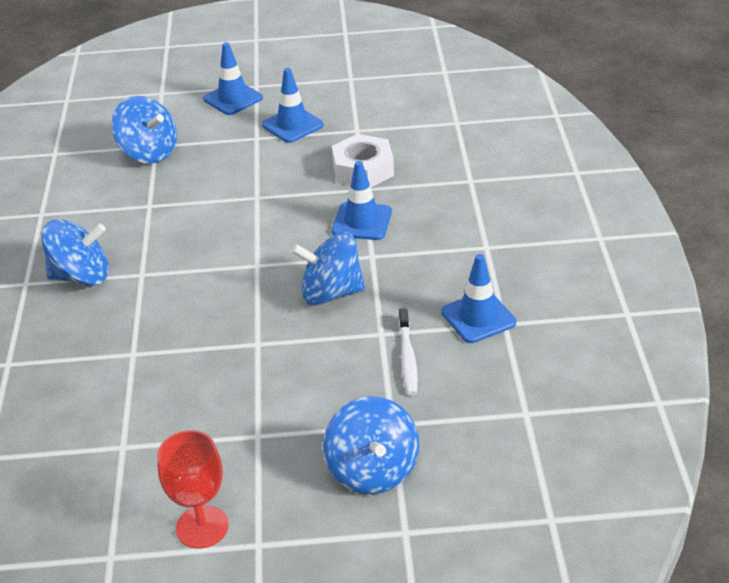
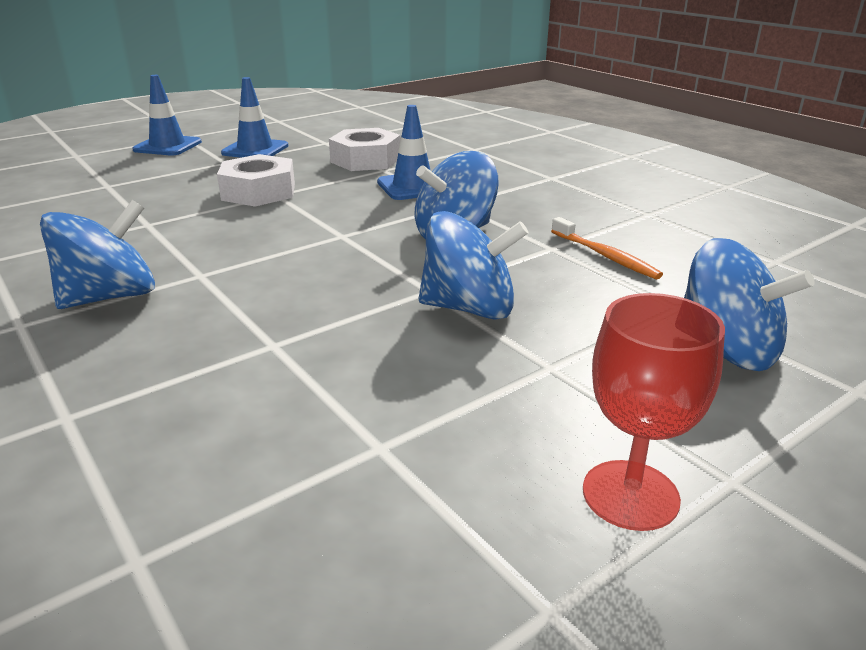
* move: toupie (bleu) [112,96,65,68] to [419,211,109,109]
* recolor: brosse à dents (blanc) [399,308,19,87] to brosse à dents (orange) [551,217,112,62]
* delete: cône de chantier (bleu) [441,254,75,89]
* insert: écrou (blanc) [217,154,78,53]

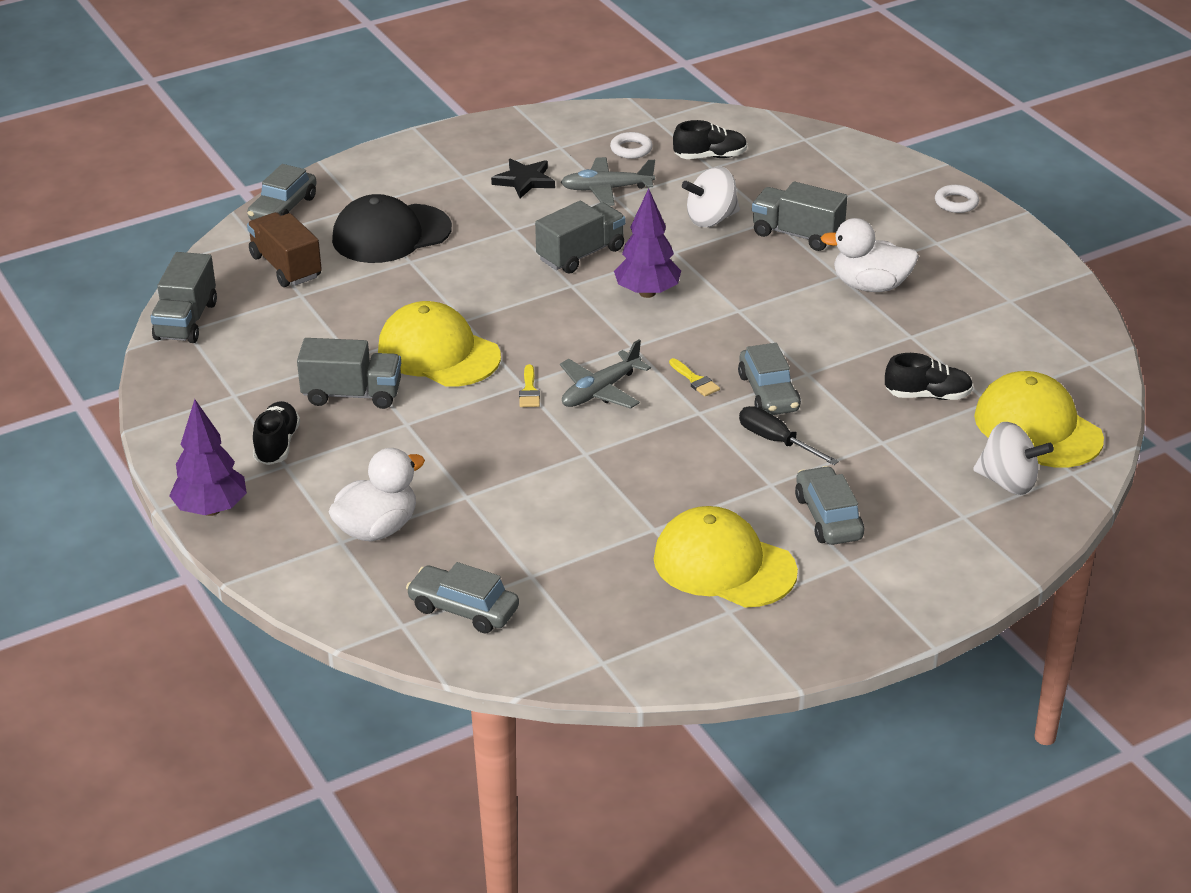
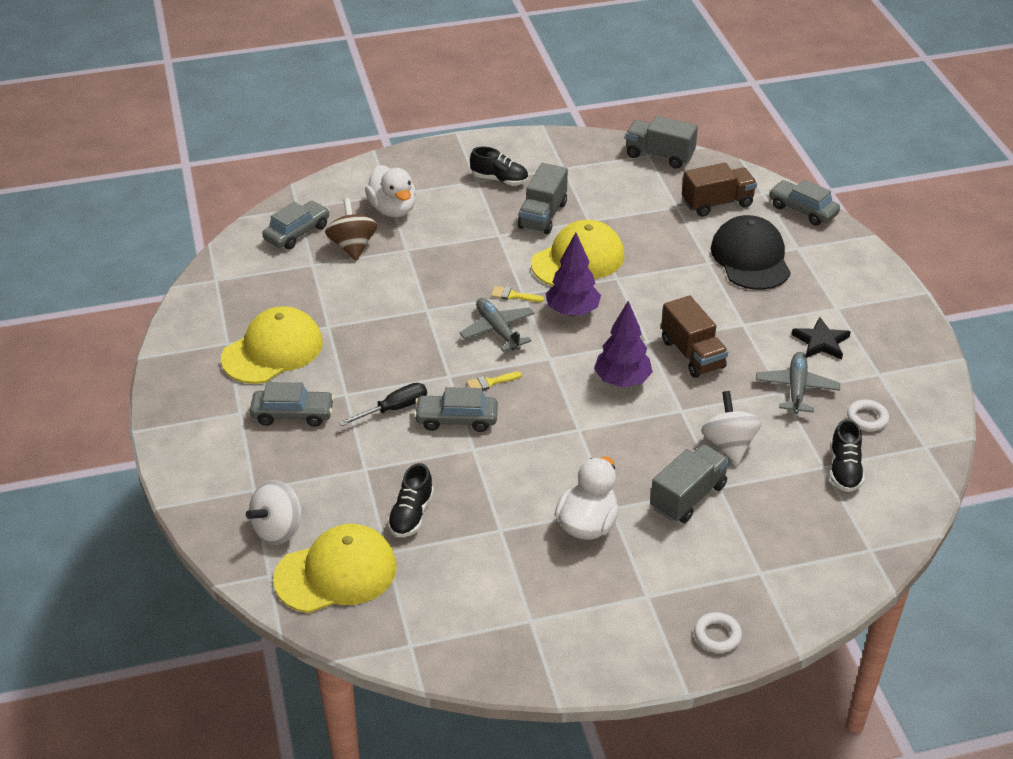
* move: arbre (violet) [169,399,78,117] to [546,232,55,84]
* recolor: camion (gris) [535,201,91,73] to camion (marron) [661,295,67,83]
* insert: toupie (marron) [325,198,52,63]

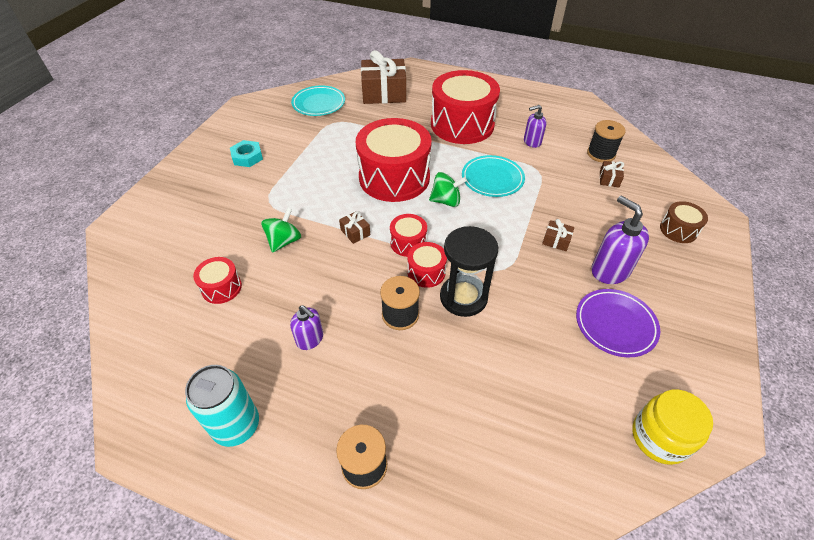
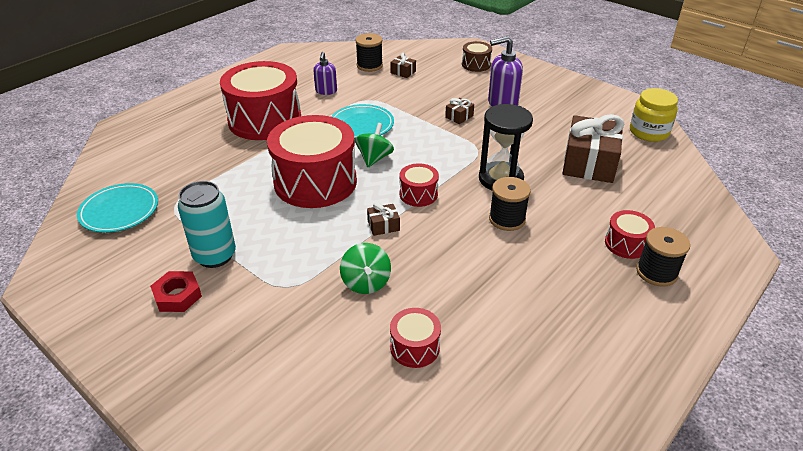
* move: canette (turquoise) [185,365,74,82] to [178,181,58,87]
* recolor: écrou (turquoise) [230,140,33,27] to écrou (rouge) [150,271,52,41]
* rotate: toupie (vert) [261,207,40,46] = [340,243,51,51] 150 degrees counterclockwise
* delete: distributeur de savon (violet) [290,305,33,45]
* move: cadeau (marron) [361,50,45,54] to [562,114,62,69]
* move: tambour (rouge) [407,242,40,46] to [605,210,50,49]
* delete: assiette (violet) [576,289,84,69]

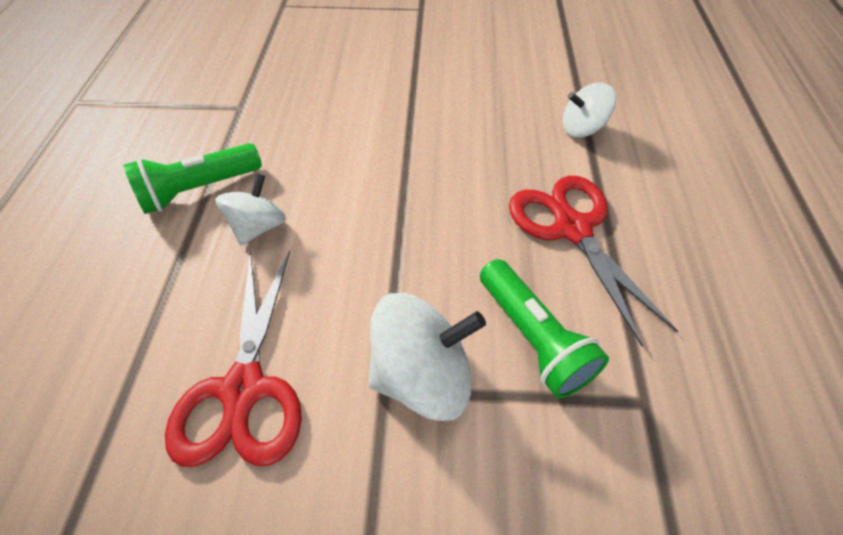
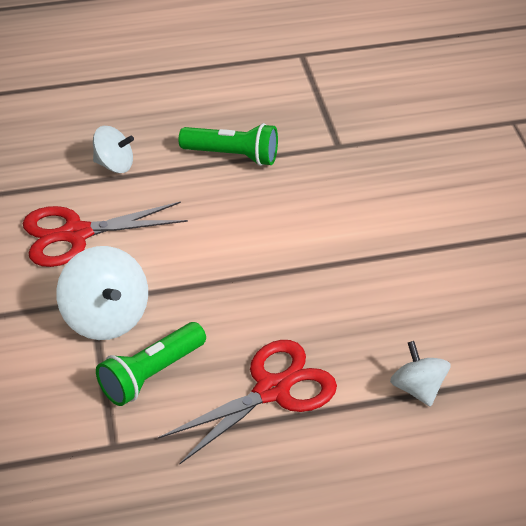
* rotate: lampe de poche (vert) [123,143,139,71] = [179,123,99,43] 150 degrees clockwise
* move: toupie (blanc) [215,173,71,73] to [93,126,41,47]

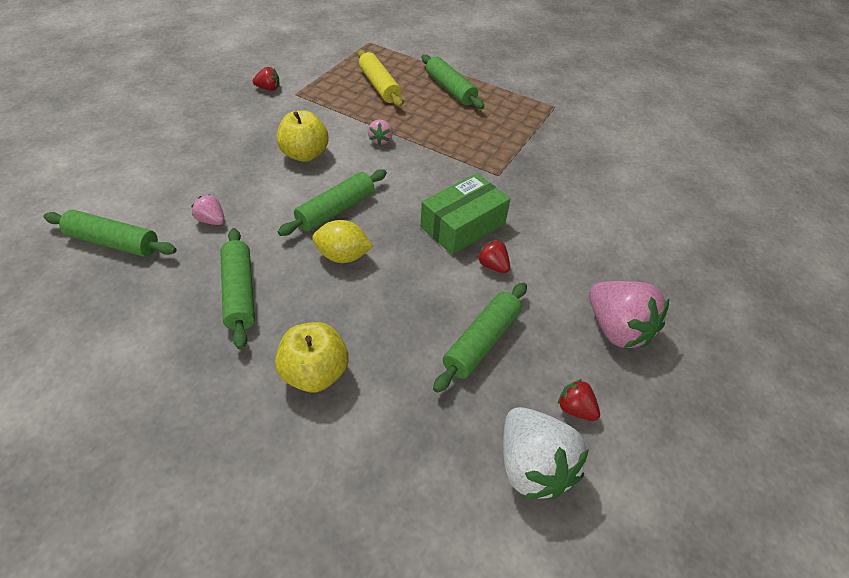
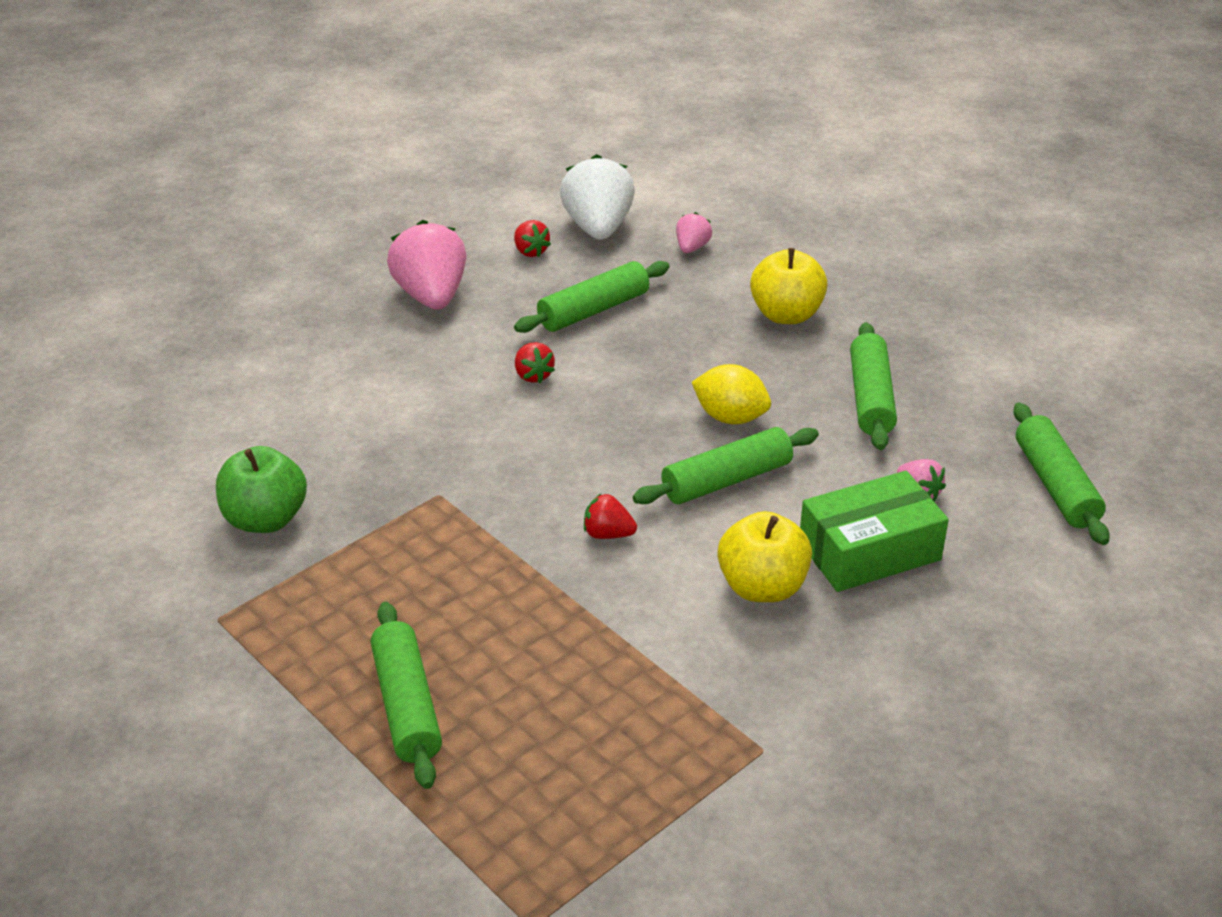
* rotate: rouleau à pâtisserie (vert) [43,210,133,47] = [1013,403,97,142] 45 degrees clockwise
* move: fraise (rouge) [253,67,27,24] to [584,494,53,45]
* delete: rouleau à pâtisserie (jaune) [358,50,45,57]
* move: fraise (rose) [368,119,25,27] to [676,212,36,41]
* move: boîte (vert) [420,173,91,82] to [800,471,149,121]
* insert: pomme (vert) [216,446,91,87]

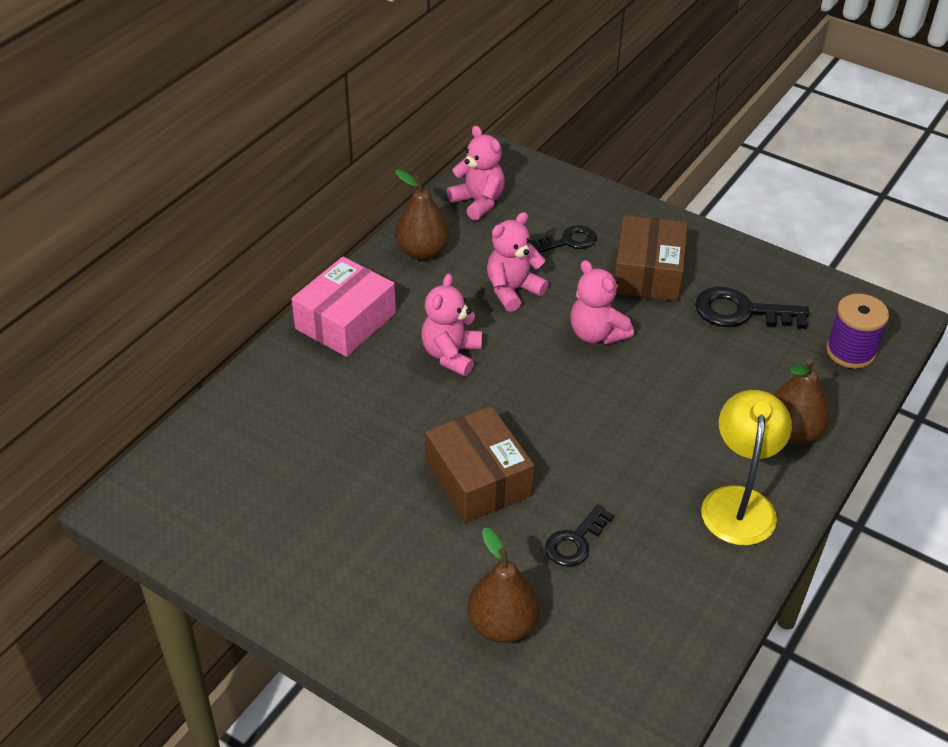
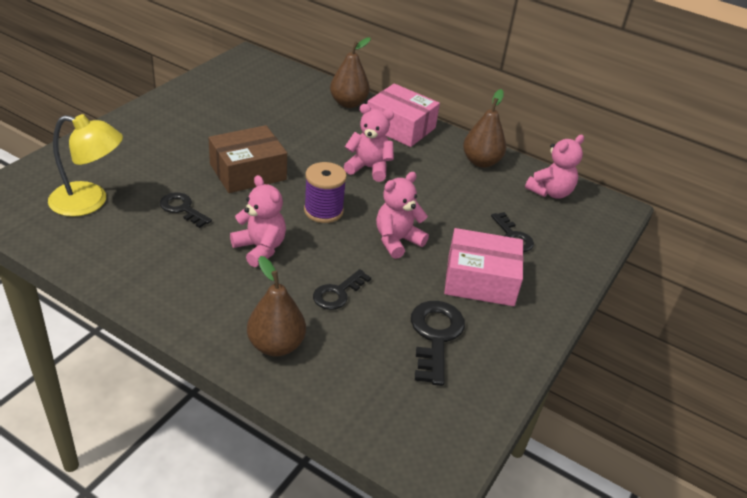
* move: poire (marron) [468,528,72,115] to [330,37,41,71]
* move: ours en peluche (rose) [487,212,62,100] to [230,175,56,92]
* recolor: boîte (marron) [615,215,73,86] to boîte (rose) [444,228,80,78]
* move: lampe (jaune) [701,390,91,155] to [48,114,75,103]
* move: bobine (violet) [826,294,63,75] to [304,162,43,61]
* insert: clé (noir) [313,269,58,41]

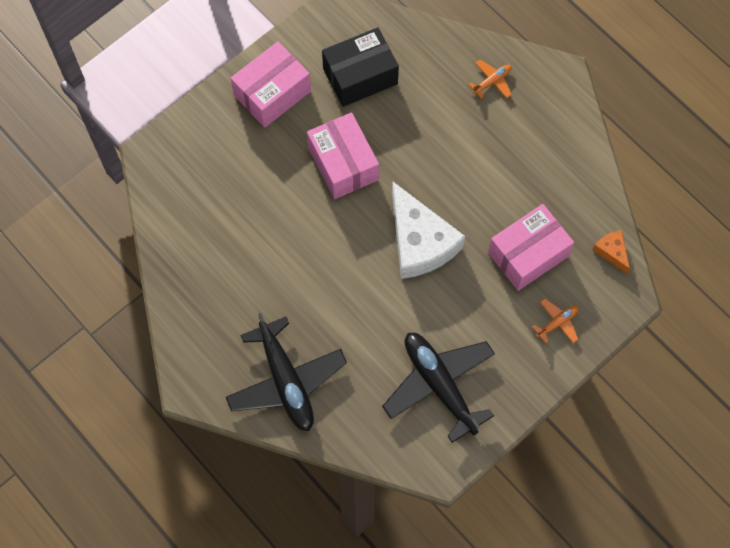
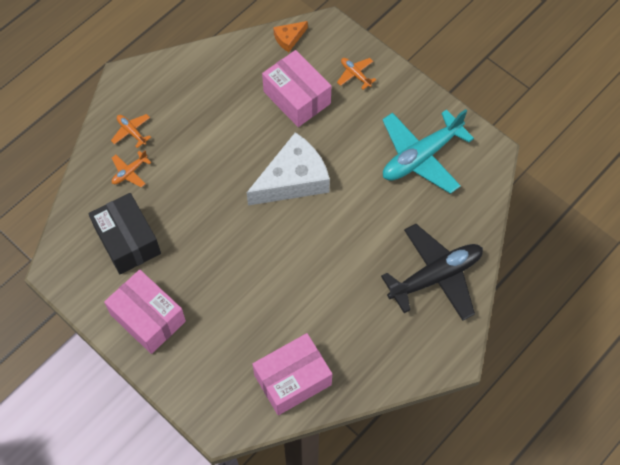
* move: boîte (rose) [307,112,72,87] to [252,333,80,82]
* recolor: avion (noir) [382,333,113,110] to avion (turquoise) [382,109,92,85]
* insert: avion (orange) [112,150,40,37]

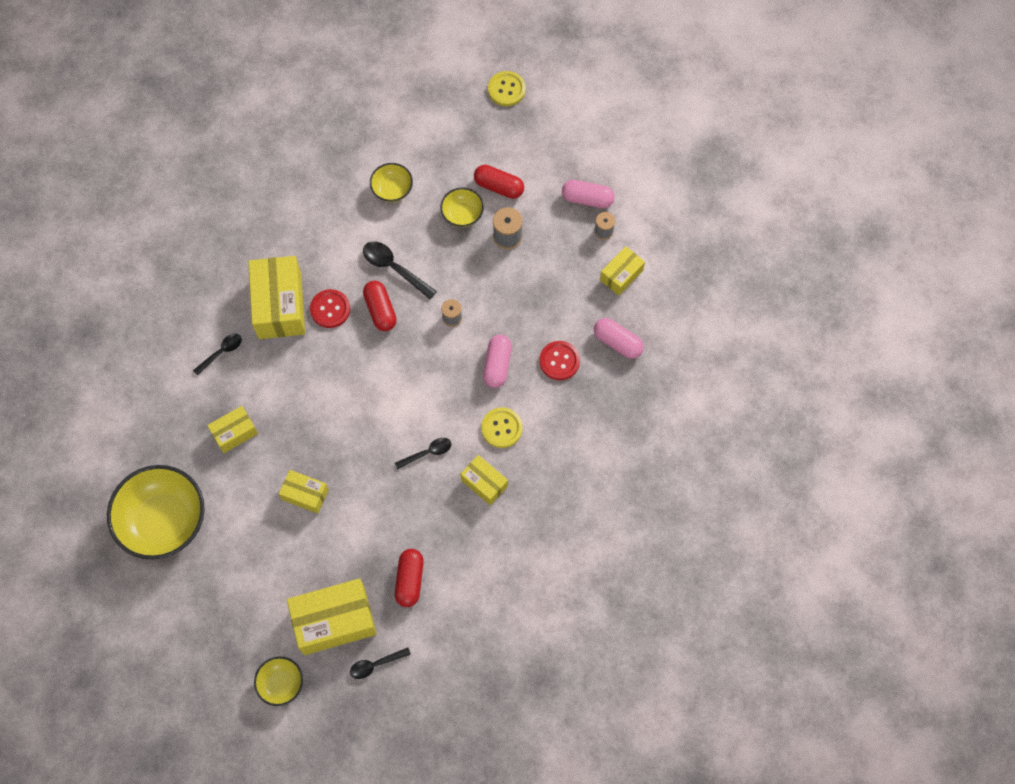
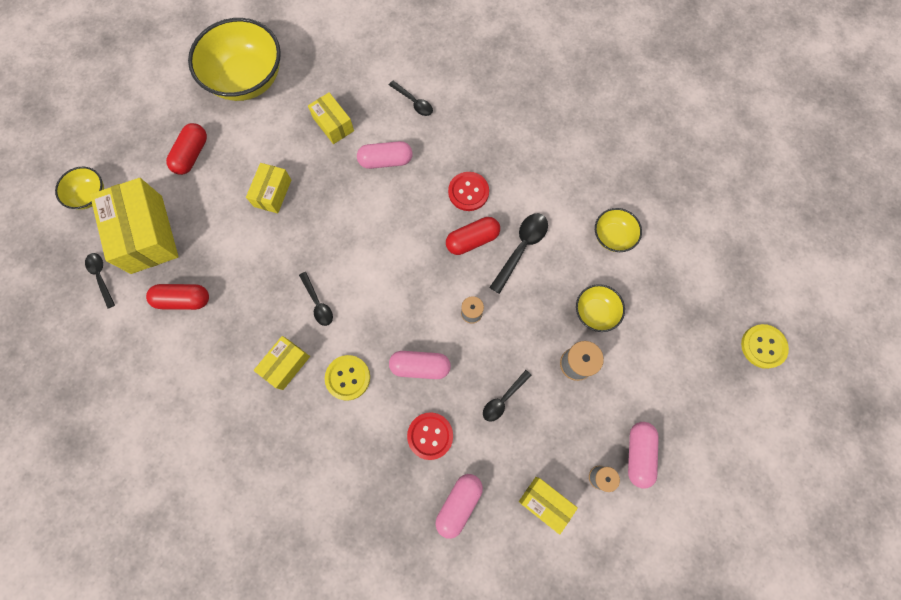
* delete: boîte (jaune) [248,256,57,83]
* move: gélule (rouge) [474,165,50,34] to [166,123,41,52]
* insert: gélule (rose) [357,141,56,28]
* insert: cuillère (noir) [483,370,49,52]

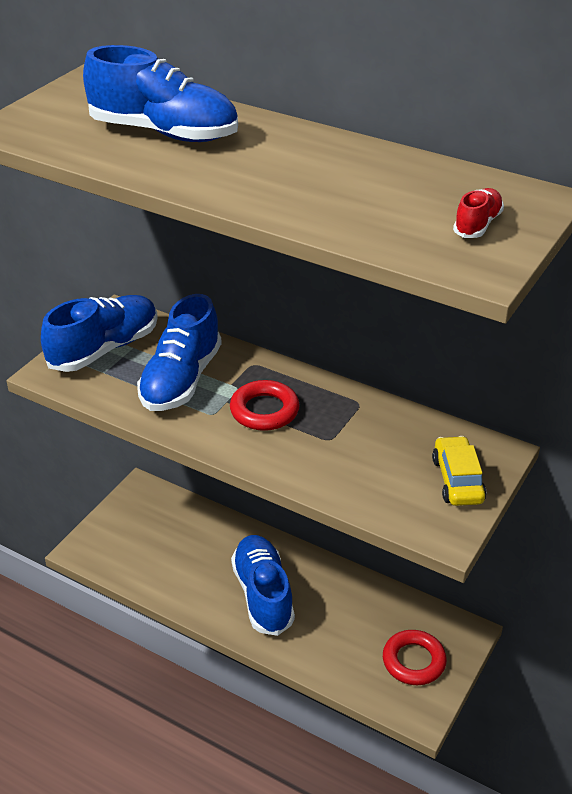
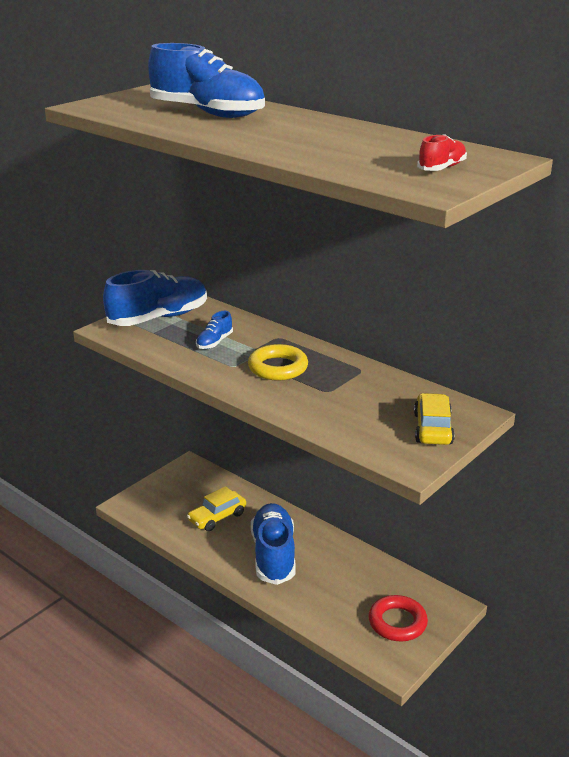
* resize: chaussure (bleu) [137,294,85,117] = [196,311,37,38] x0.46
* recolor: anneau (rouge) [230,380,70,51] to anneau (jaune) [248,344,60,37]
* insert: voiture (jaune) [187,486,59,45]

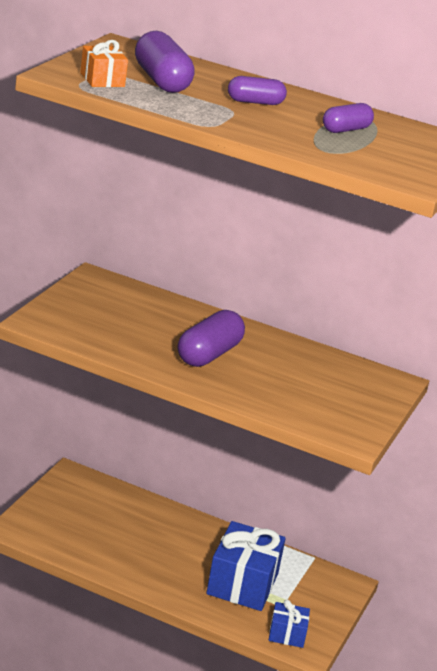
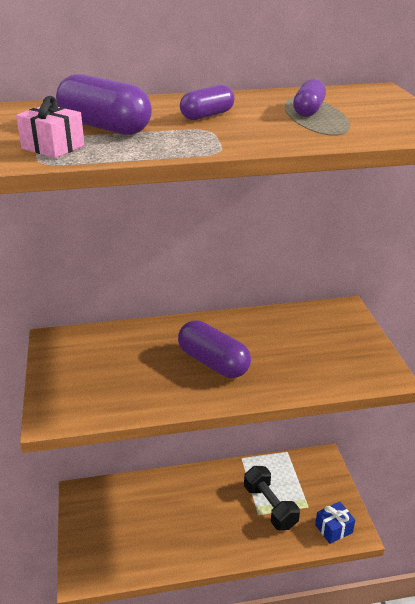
* recolor: cadeau (orange) [80,40,48,47] to cadeau (rose) [16,96,69,62]
* rotate: gélule (violet) [178,310,67,57] = [178,320,73,58] 45 degrees counterclockwise
* replace: cadeau (bleu) [206,521,80,90] to haltère (noir) [244,466,56,64]

